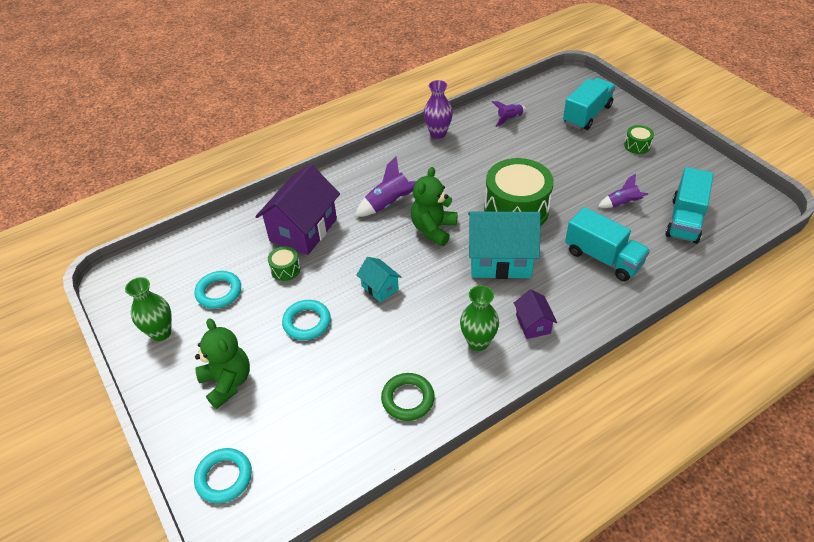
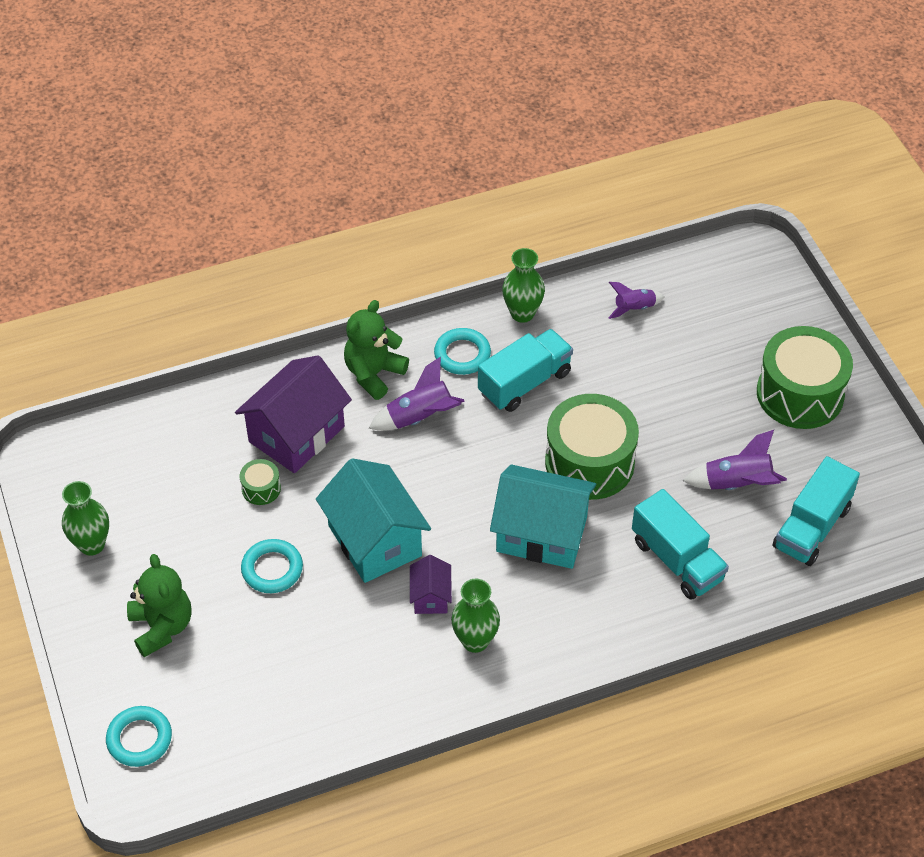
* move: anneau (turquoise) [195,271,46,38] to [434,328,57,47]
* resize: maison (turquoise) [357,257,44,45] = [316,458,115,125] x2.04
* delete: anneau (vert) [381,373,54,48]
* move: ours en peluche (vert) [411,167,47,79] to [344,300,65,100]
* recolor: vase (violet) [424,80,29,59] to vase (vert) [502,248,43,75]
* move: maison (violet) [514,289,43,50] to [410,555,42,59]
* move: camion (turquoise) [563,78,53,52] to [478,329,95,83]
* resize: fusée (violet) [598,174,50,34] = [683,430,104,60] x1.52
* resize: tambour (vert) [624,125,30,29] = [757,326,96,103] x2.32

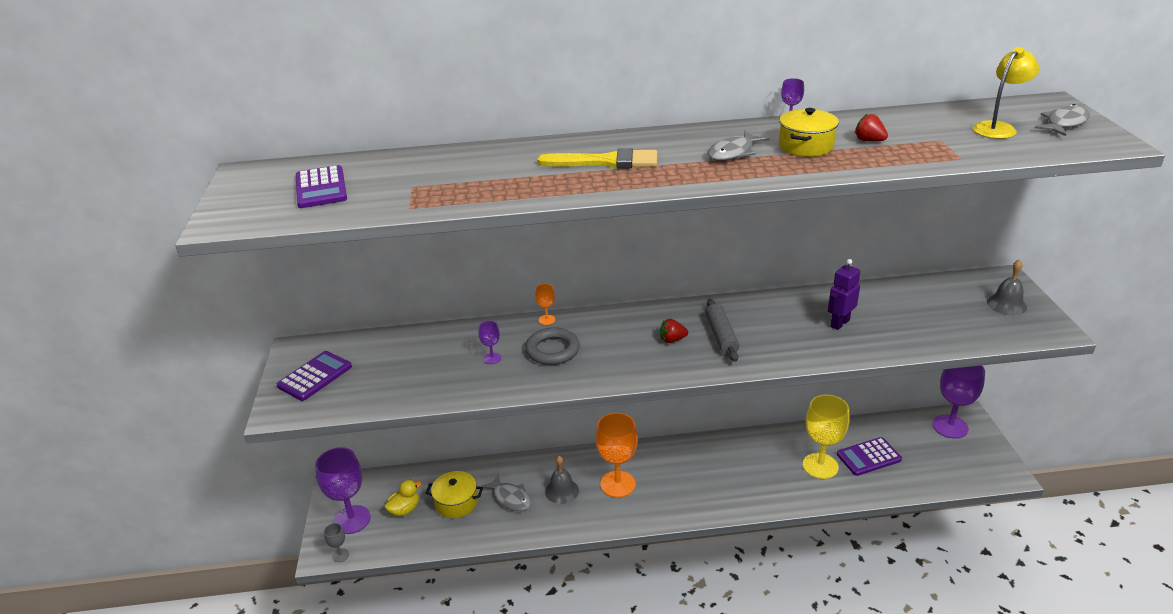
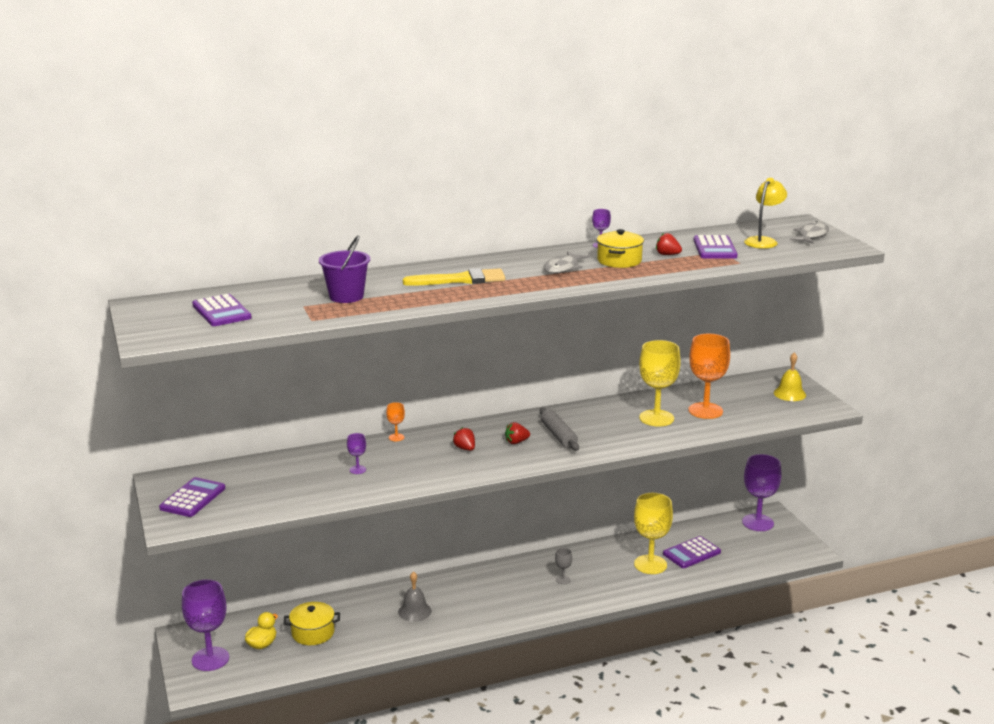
* move: verre à pied (gris) [324,523,25,39] to [555,548,17,36]
* delete: poisson (gris) [481,474,50,38]
* delete: anneau (gris) [525,327,55,38]
* move: verre à pied (orange) [595,413,43,85] to [689,334,41,85]
* replace: robot (violet) [828,259,32,71] to verre à pied (jaune) [639,340,42,86]
* recolor: cloche (gris) [987,259,40,57] to cloche (jaune) [774,352,32,49]
* insert: seau (violet) [319,235,51,68]
* insert: fraise (rouge) [453,427,22,24]
* insert: calculatrice (violet) [694,235,43,23]

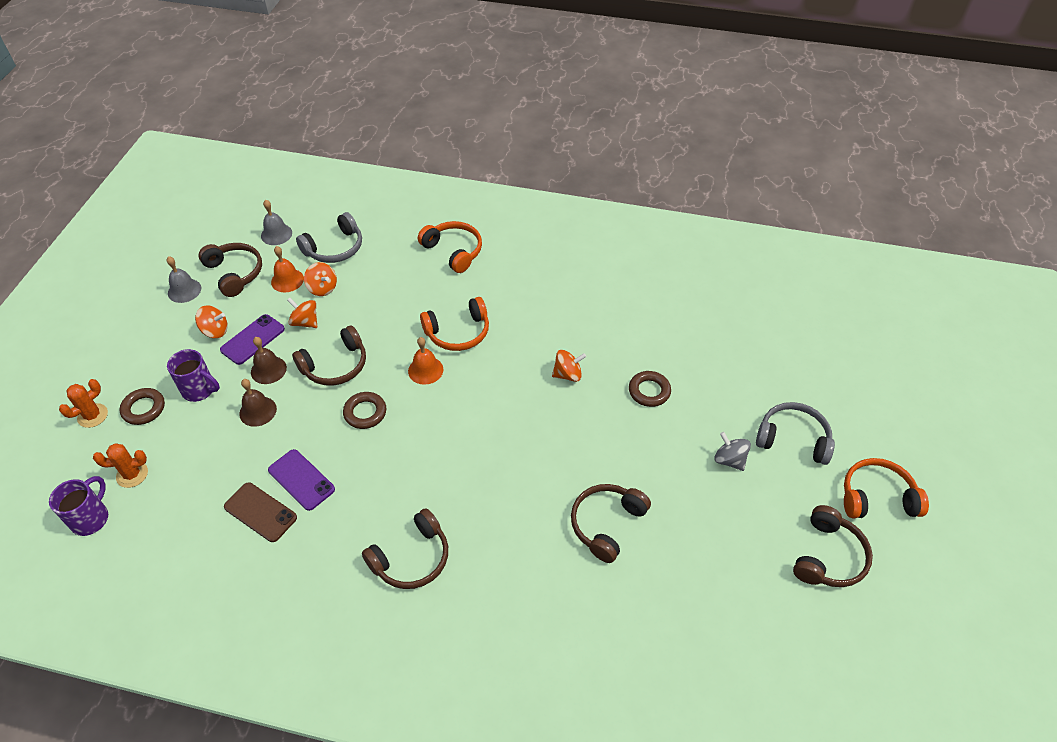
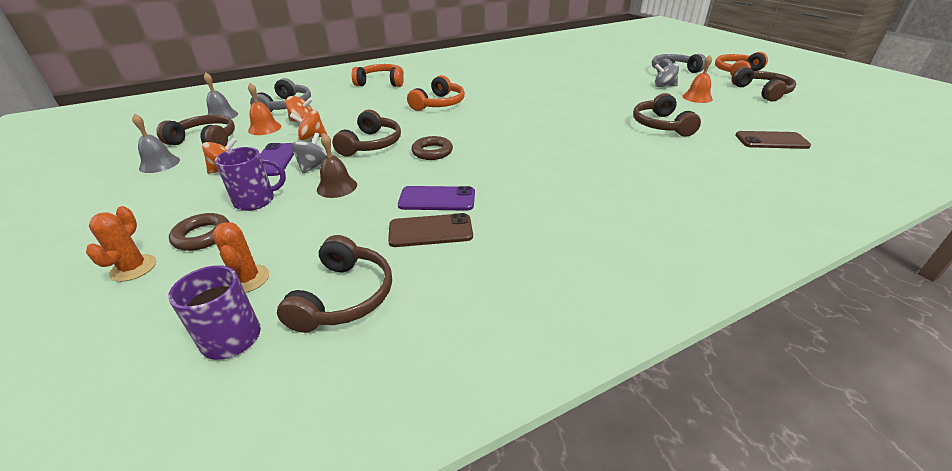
* rotate: cactus (orange) [93,443,55,45] = [212,222,57,71] 60 degrees counterclockwise
* replace: cloche (marron) [251,337,36,47] to toupie (gris) [291,133,36,40]
* move: casque audio (marron) [362,508,86,81] to [277,235,115,98]
* move: cloche (orange) [408,337,35,48] to [682,55,31,48]
* delete: toupie (orange) [552,350,34,32]
* delete: anneau (marron) [629,371,42,36]
* insert: téléphone (marron) [735,131,76,18]

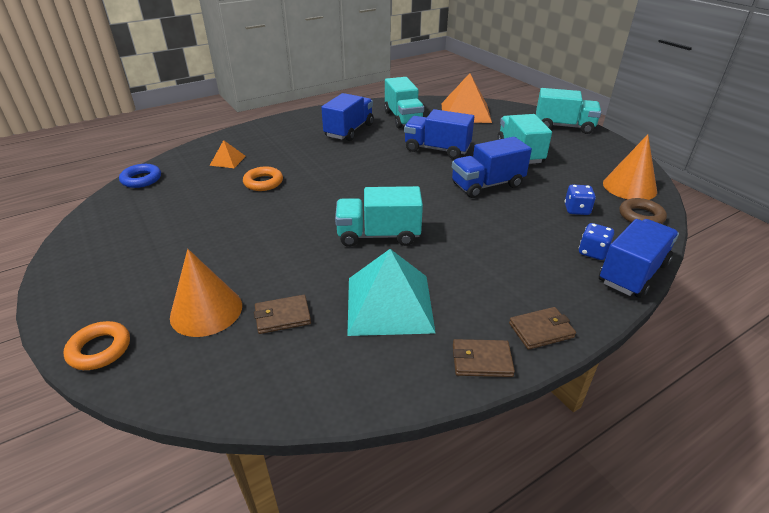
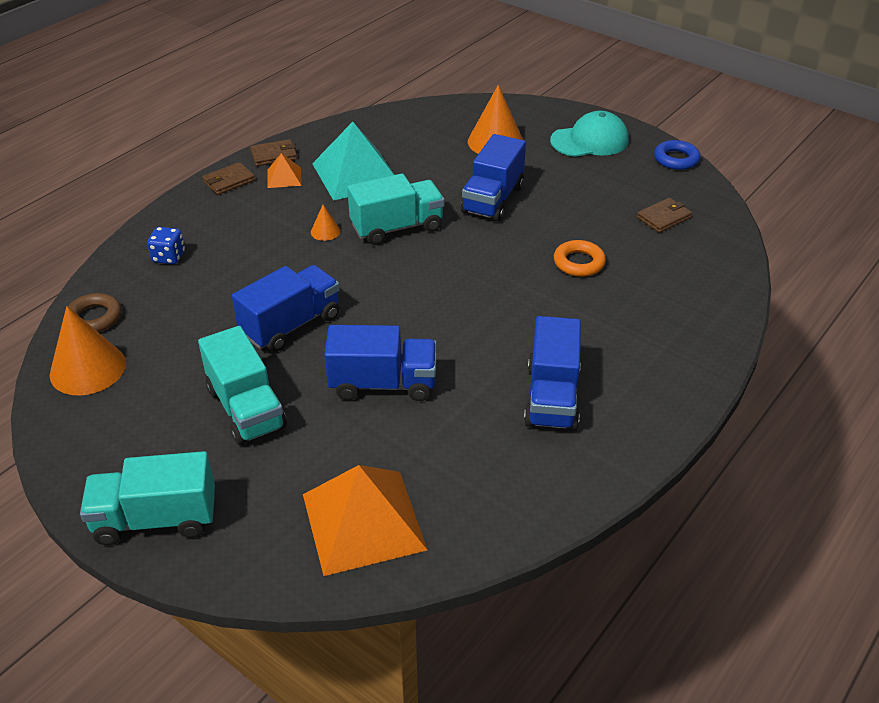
* delete: anneau (orange) [64,321,66,49]
* move: anneau (bleu) [119,164,42,24] to [654,140,46,30]
* move: pyramide (orange) [209,140,37,28] to [267,153,35,35]
* move: portefeuille (marron) [254,295,57,39] to [637,198,55,35]
* delete: camion (turquoise) [384,77,40,51]
* delete: dé (bleu) [564,185,32,30]
* move: camion (bleu) [599,219,80,79] to [461,134,65,87]
* insert: cône (orange) [311,205,30,36]
* insert: casquette (turquoise) [550,111,79,46]

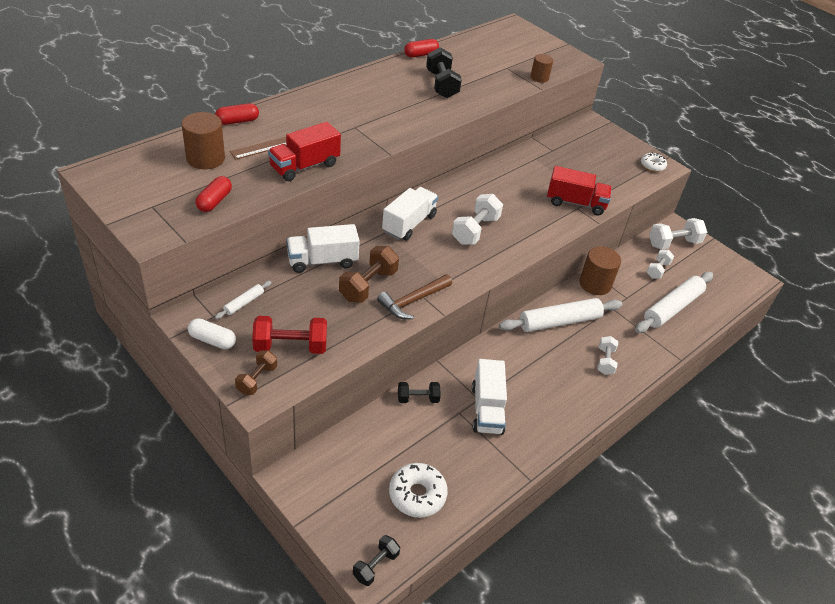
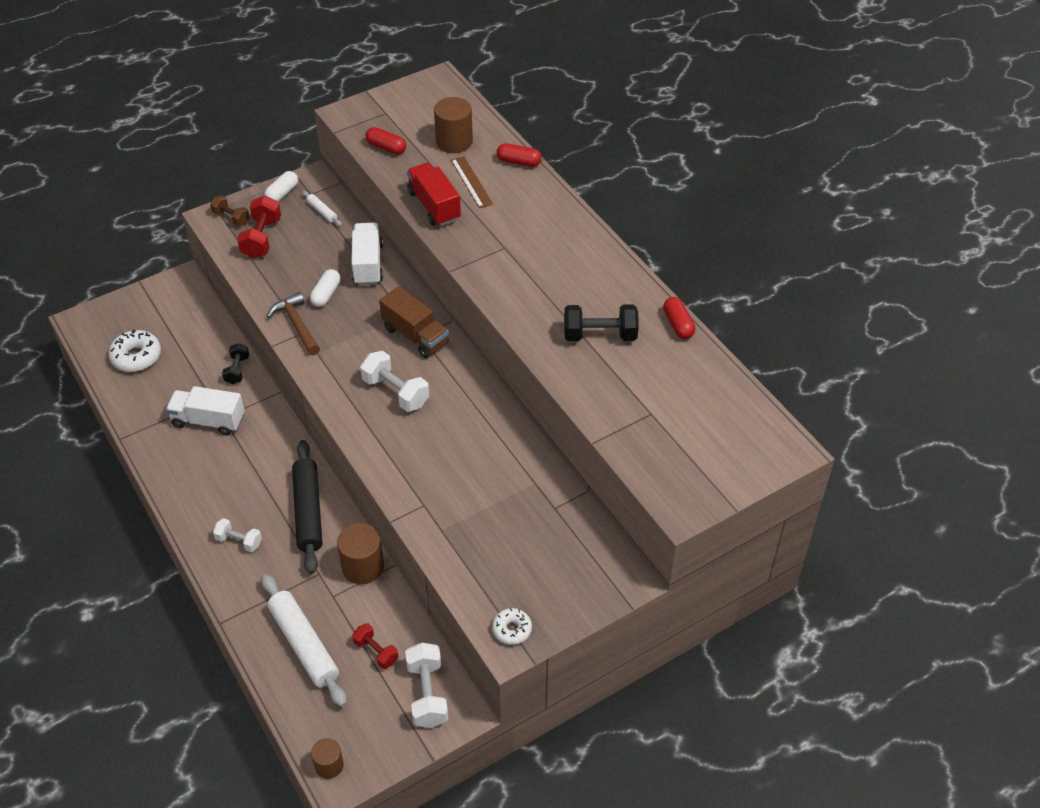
* rotate: gélule (rouge) [215,103,44,22] = [497,143,45,24] 60 degrees counterclockwise
* replace: haltère (marron) [339,246,60,57] to gélule (blanc) [310,269,31,38]
* delete: haltère (noir) [353,535,47,51]
* recolor: camion (blanc) [382,187,56,54] to camion (marron) [379,287,70,71]
* recolor: rouleau à pâtisserie (blanc) [499,298,124,34] to rouleau à pâtisserie (noir) [292,440,30,134]
* move: cylindre (marron) [531,54,22,29] to [311,738,33,41]
* delete: camion (rouge) [547,166,65,49]
* recolor: haltère (blanc) [647,250,27,29] to haltère (rouge) [352,623,46,46]

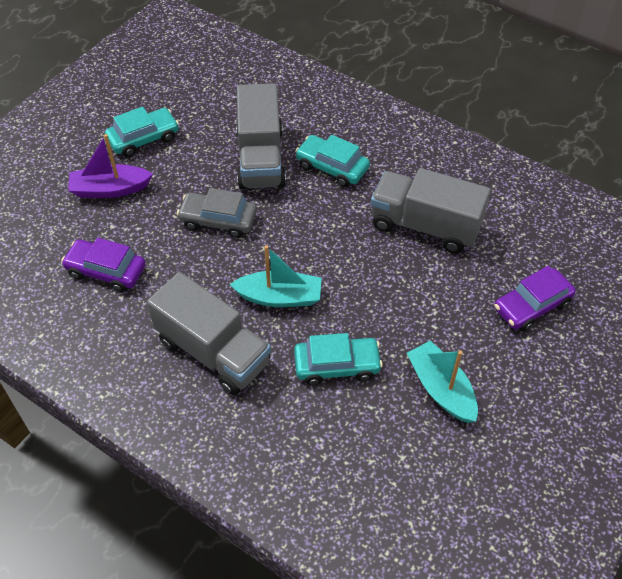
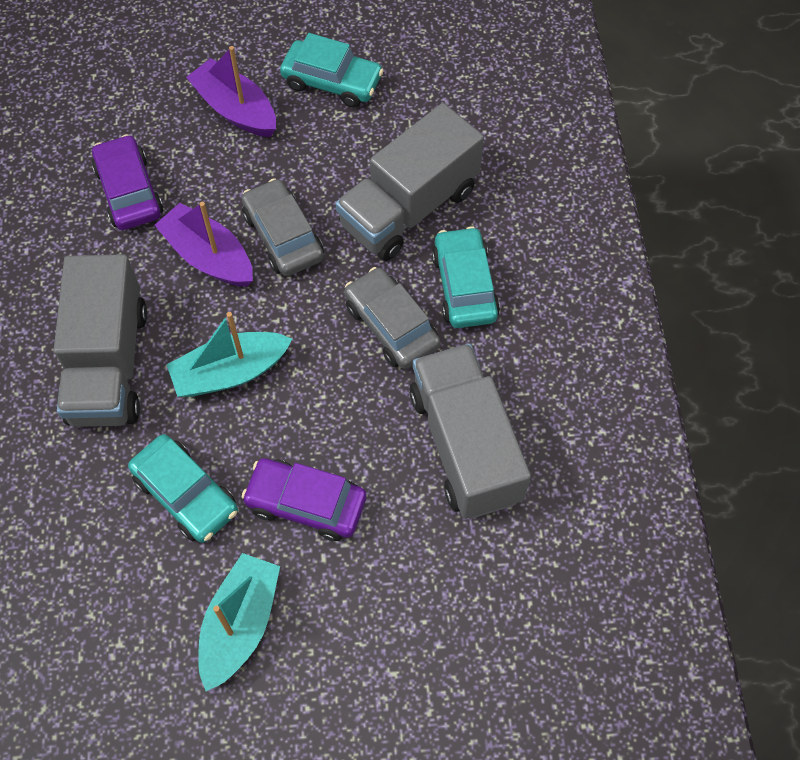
* rotate: bateau (turquoise) [230,245,92,62] = [166,312,126,85] 105 degrees clockwise
* move: voiture (violet) [494,266,82,65] to [242,458,124,83]
* insert: bateau (violet) [154,202,99,85]
* insert: voiture (gris) [344,267,97,102]

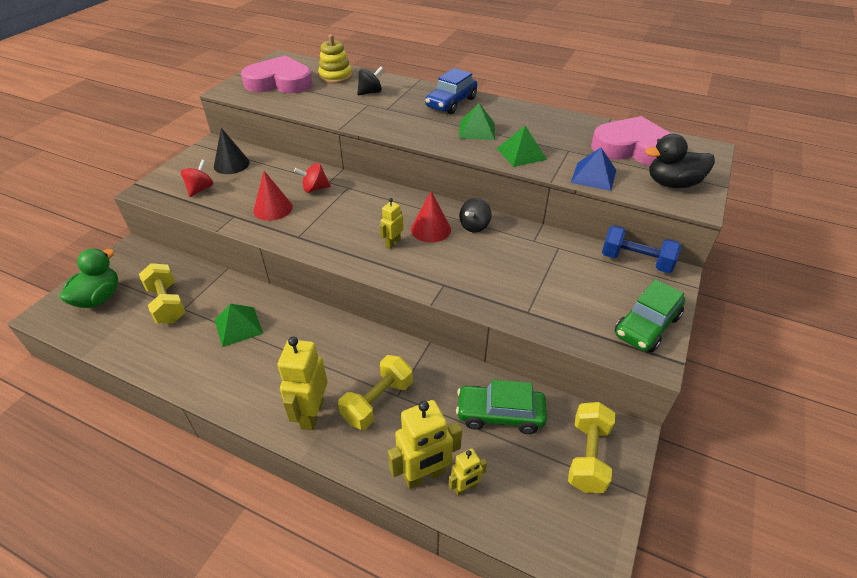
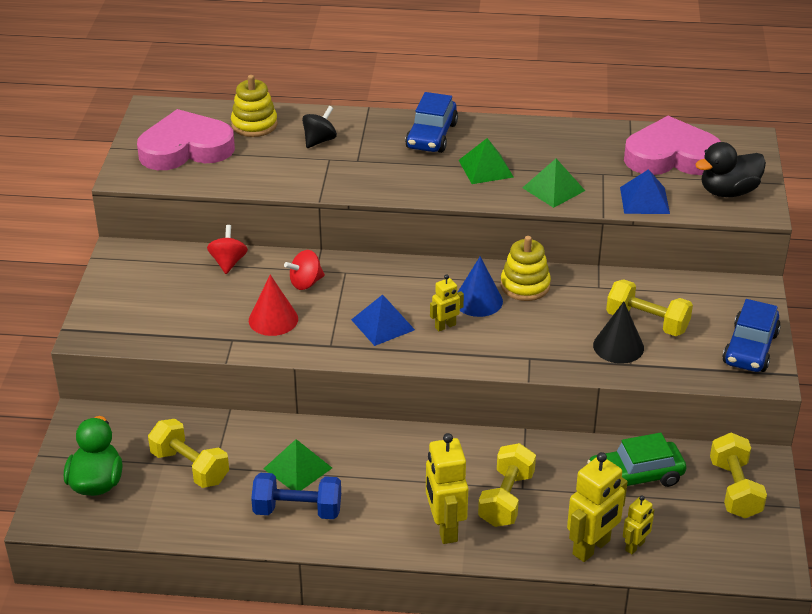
* move: toupie (rouge) [181,160,32,37] to [207,225,41,49]
* move: cône (noir) [214,128,36,46] to [593,302,51,62]
* rotate: robot (jaune) [380,198,24,51] = [430,274,34,57] 135 degrees counterclockwise
* recolor: cône (rouge) [411,191,40,51] to cône (bleu) [457,256,46,61]
* replace: toupie (noir) [459,198,32,35] to jouet à empiler (jaune) [501,236,50,65]
* move: haltère (bleu) [602,225,79,48] to [251,473,90,46]
* recolor: voiture (vert) [615,279,70,74] to voiture (bleu) [722,299,59,73]
* insert: pyramide (bleu) [351,294,64,52]
* insert: haltère (jaune) [606,279,87,57]

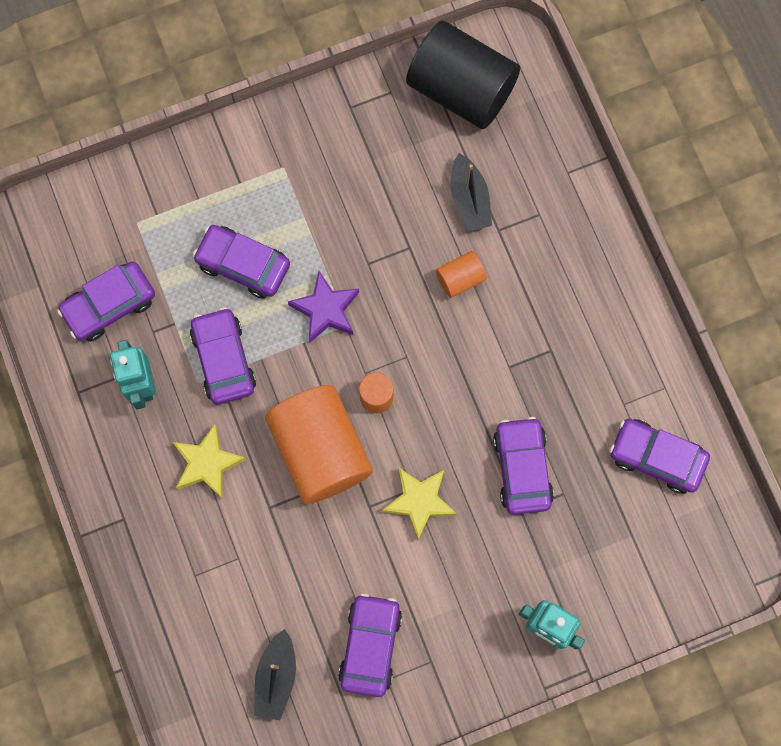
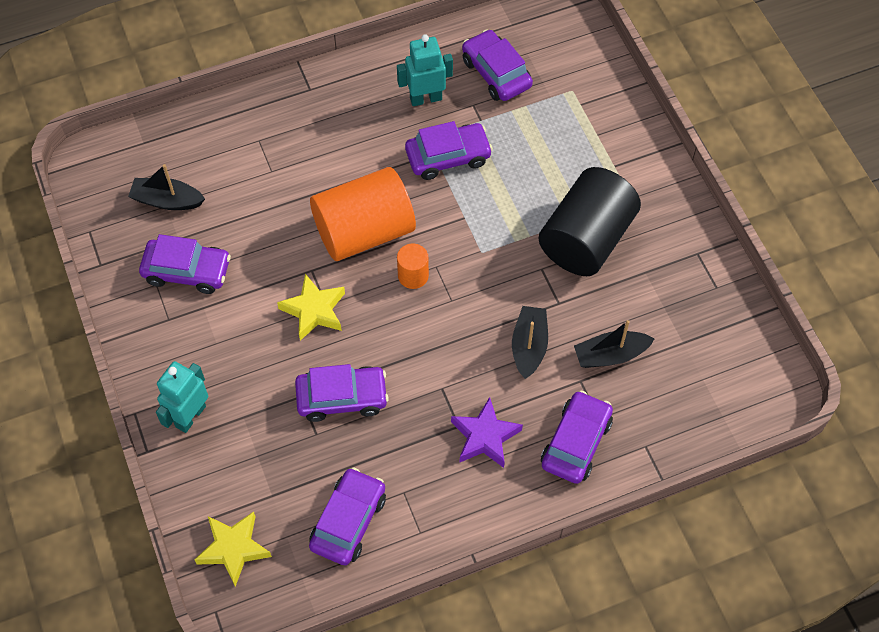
* move: étoile (jaune) [173,424,73,75] to [194,512,78,75]
* move: voiture (violet) [193,225,97,74] to [541,391,72,93]
* move: étoile (violet) [288,271,71,72] to [451,397,72,71]
* move: cylindre (noir) [406,21,114,108] to [539,167,102,109]
* replace: cylindre (orange) [436,251,51,47] to bateau (noir) [512,306,36,73]

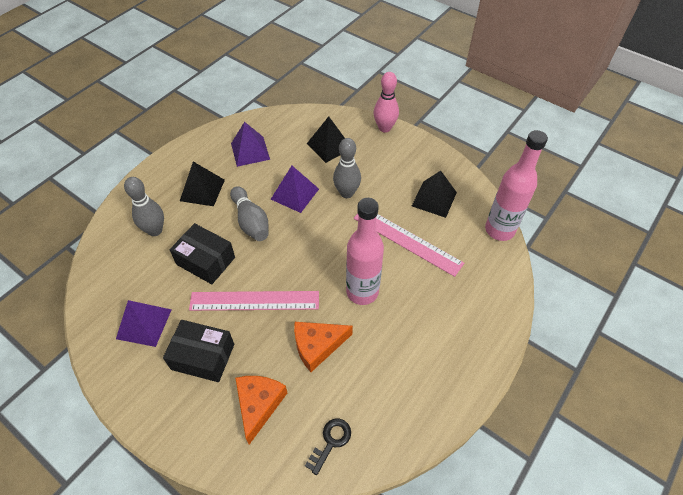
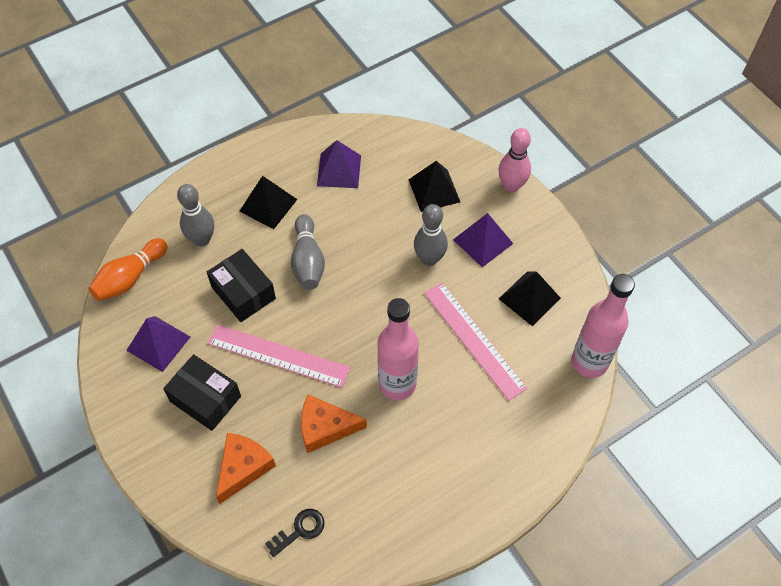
* move: pyramide (violet) [271,166,48,47] to [453,213,60,54]
* insert: quille (orange) [88,238,79,63]

